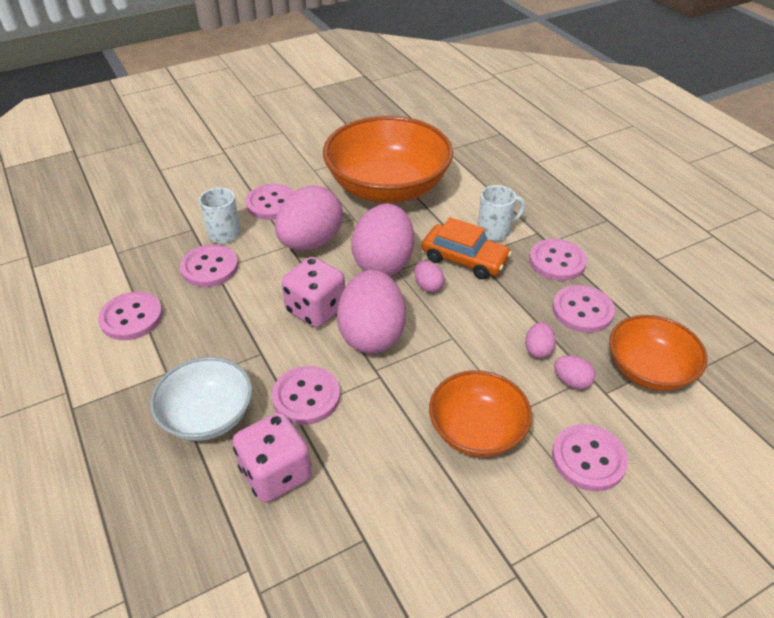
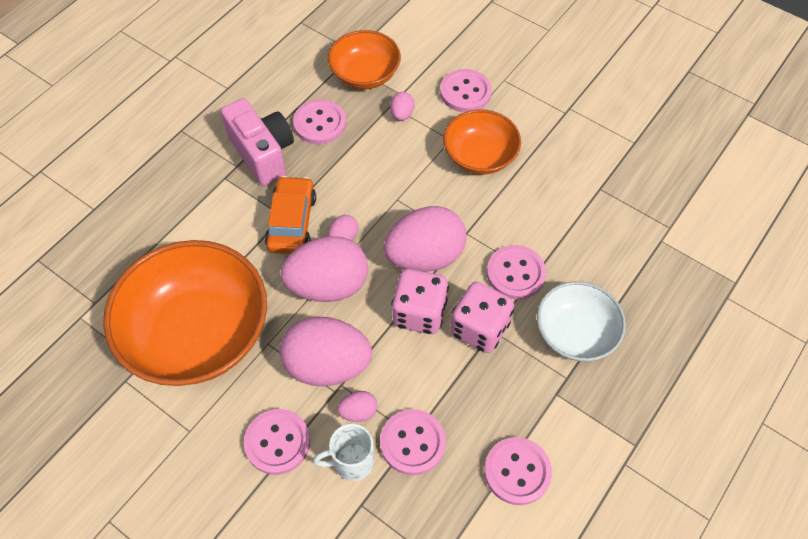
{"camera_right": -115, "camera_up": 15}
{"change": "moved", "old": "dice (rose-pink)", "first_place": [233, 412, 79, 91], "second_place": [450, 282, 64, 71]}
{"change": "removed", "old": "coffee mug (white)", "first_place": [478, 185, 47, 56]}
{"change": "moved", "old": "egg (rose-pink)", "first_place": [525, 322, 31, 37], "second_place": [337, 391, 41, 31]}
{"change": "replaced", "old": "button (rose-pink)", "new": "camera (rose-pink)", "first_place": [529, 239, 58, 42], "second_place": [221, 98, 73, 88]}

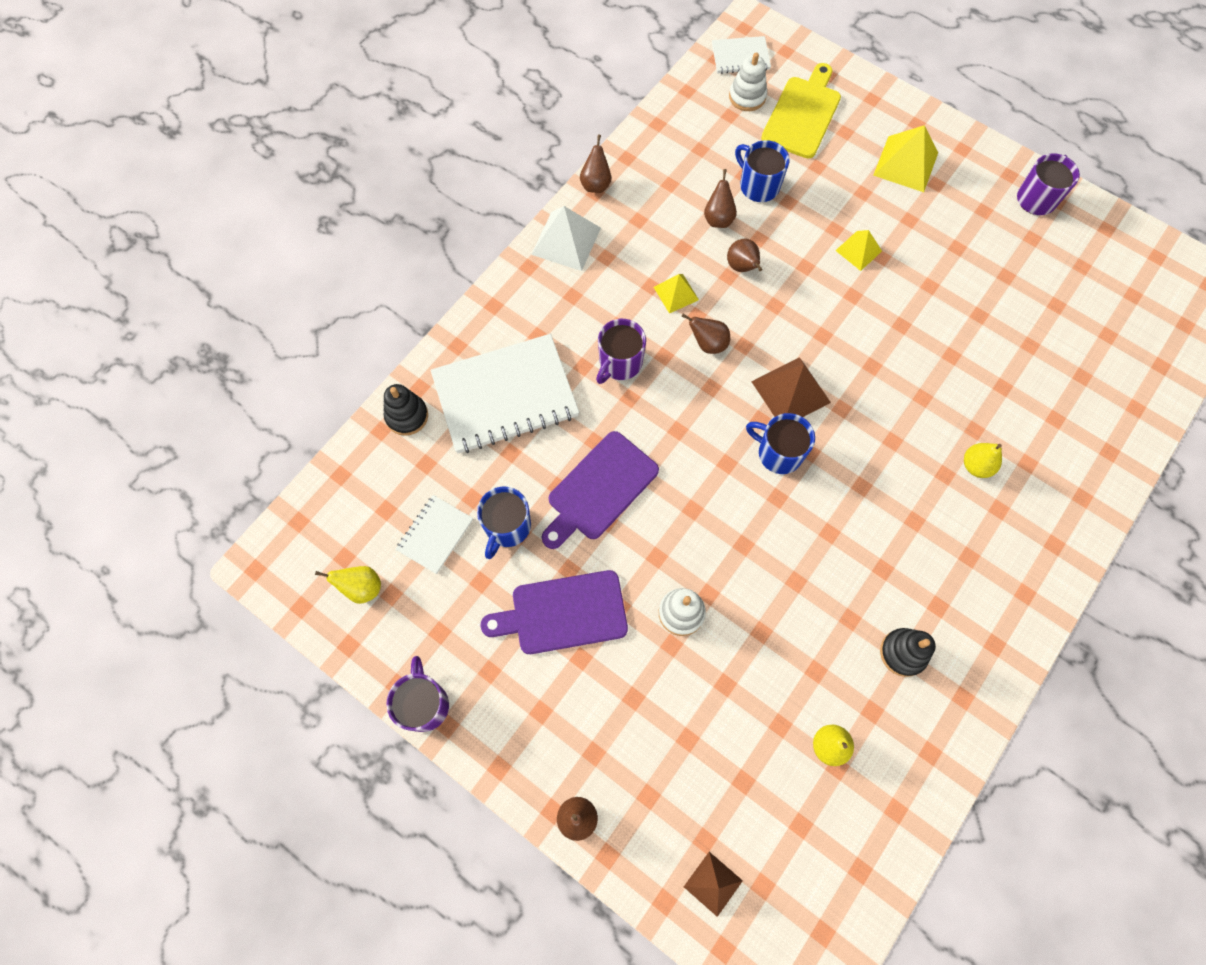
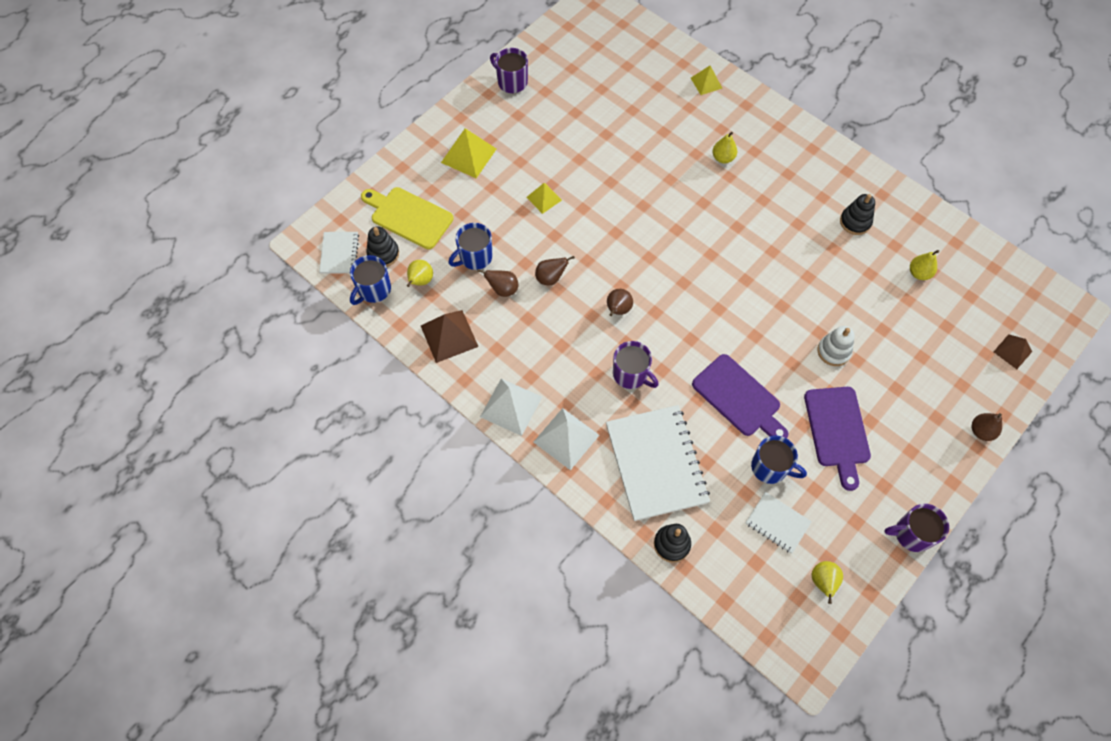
{"camera_right": -85, "camera_up": -5}
{"change": "removed", "old": "pear fruit (russet)", "first_place": [580, 135, 31, 58]}
{"change": "moved", "old": "solid pyramid (golden)", "first_place": [654, 274, 45, 39], "second_place": [691, 66, 31, 29]}
{"change": "recoloured", "old": "stacking toy (white)", "new": "stacking toy (jet-black)", "first_place": [729, 52, 38, 59], "second_place": [366, 227, 33, 40]}
{"change": "moved", "old": "coffee mug (cobalt)", "first_place": [746, 413, 69, 61], "second_place": [350, 255, 41, 50]}
{"change": "moved", "old": "solid pyramid (russet)", "first_place": [751, 357, 80, 60], "second_place": [421, 310, 58, 53]}
{"change": "added", "new": "pear fruit (golden)", "second_place": [407, 260, 26, 27]}
{"change": "added", "new": "solid pyramid (white)", "second_place": [534, 408, 65, 62]}

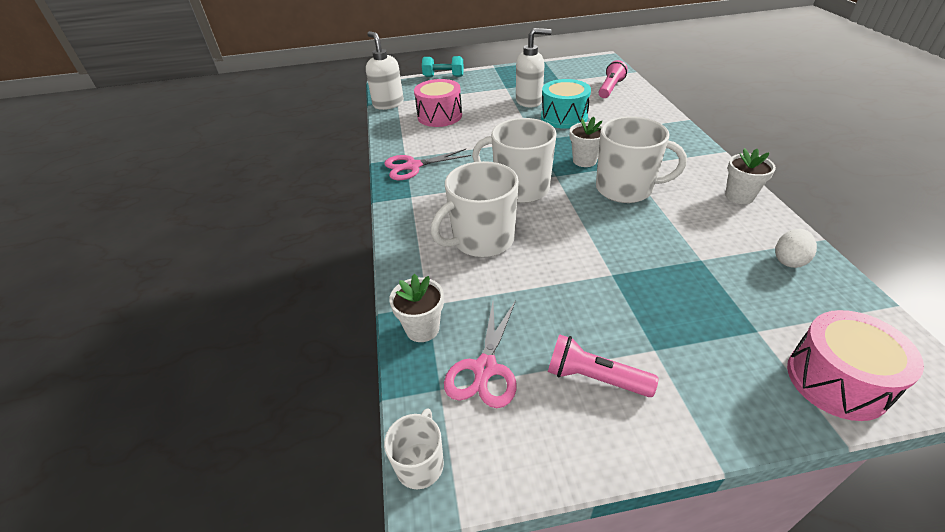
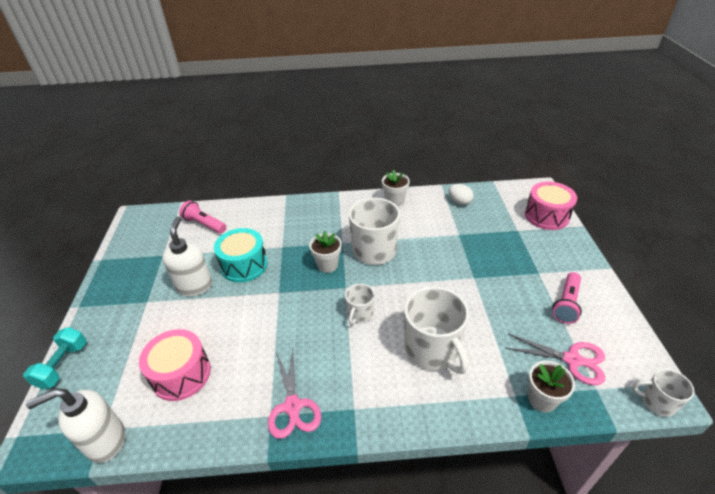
{"camera_right": -85, "camera_up": 0}
{"change": "resized", "old": "coffee mug (white)", "first_place": [472, 118, 85, 85], "second_place": [345, 284, 29, 41], "factor": 0.52}

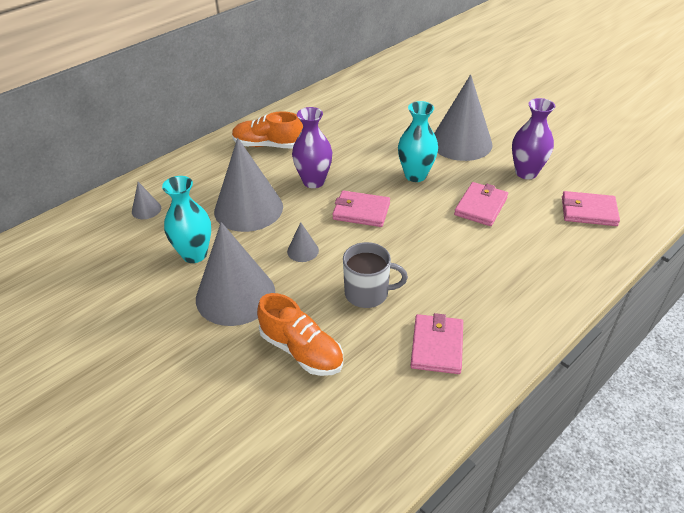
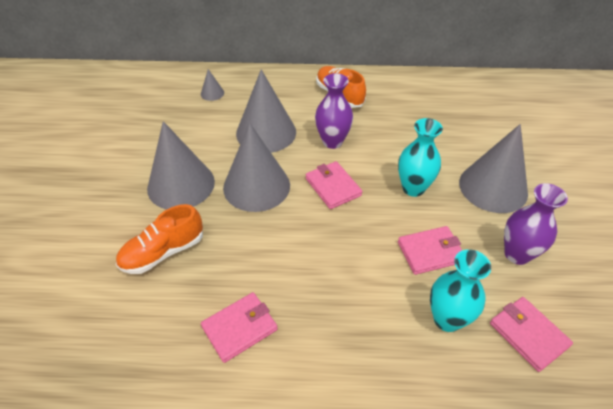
{"camera_right": 45, "camera_up": 5}
{"change": "moved", "old": "vase (turquoise)", "first_place": [162, 176, 49, 87], "second_place": [430, 249, 61, 83]}
{"change": "turned", "old": "sneaker (bright orange)", "first_place": [257, 293, 86, 83], "second_place": [116, 204, 87, 70], "degrees": 60}
{"change": "resized", "old": "cone shape (gray)", "first_place": [287, 222, 32, 40], "second_place": [223, 123, 67, 89], "factor": 2.35}
{"change": "removed", "old": "coffee mug (gray)", "first_place": [343, 242, 65, 66]}

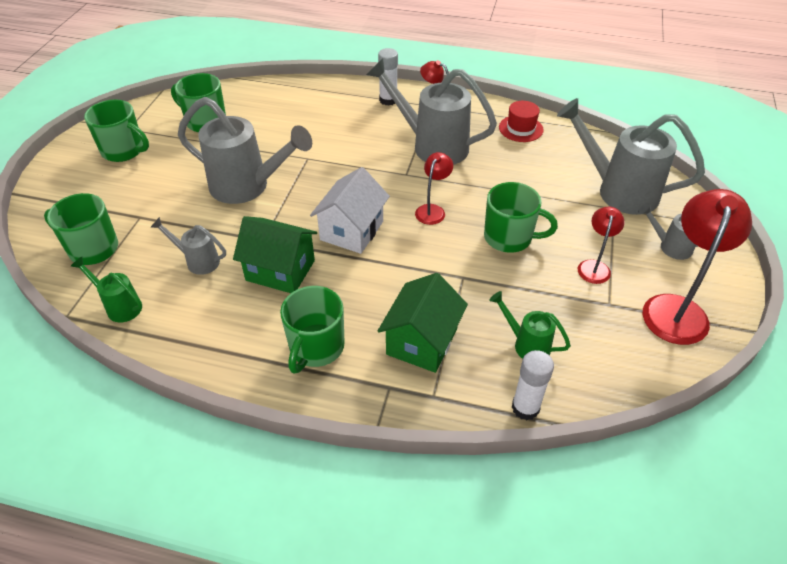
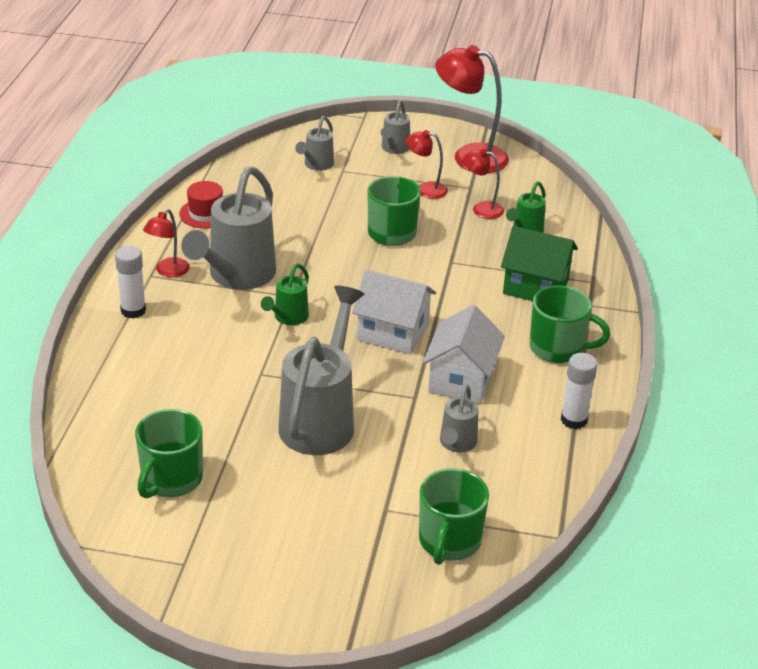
{"camera_right": -95, "camera_up": -10}
{"change": "moved", "old": "watering pot (leaf-green)", "first_place": [71, 257, 71, 65], "second_place": [261, 264, 48, 61]}
{"change": "removed", "old": "coffee mug (leaf-green)", "first_place": [84, 99, 65, 63]}
{"change": "recoloured", "old": "cottage (leaf-green)", "new": "cottage (white)", "first_place": [233, 216, 84, 77], "second_place": [423, 305, 82, 98]}
{"change": "moved", "old": "lamp (scarlet)", "first_place": [415, 152, 38, 73], "second_place": [463, 149, 41, 70]}
{"change": "moved", "old": "glue stick (white)", "first_place": [512, 350, 42, 70], "second_place": [561, 353, 37, 76]}
{"change": "resized", "old": "watering pot (gray)", "first_place": [557, 98, 148, 117], "second_place": [295, 116, 39, 55], "factor": 0.5}

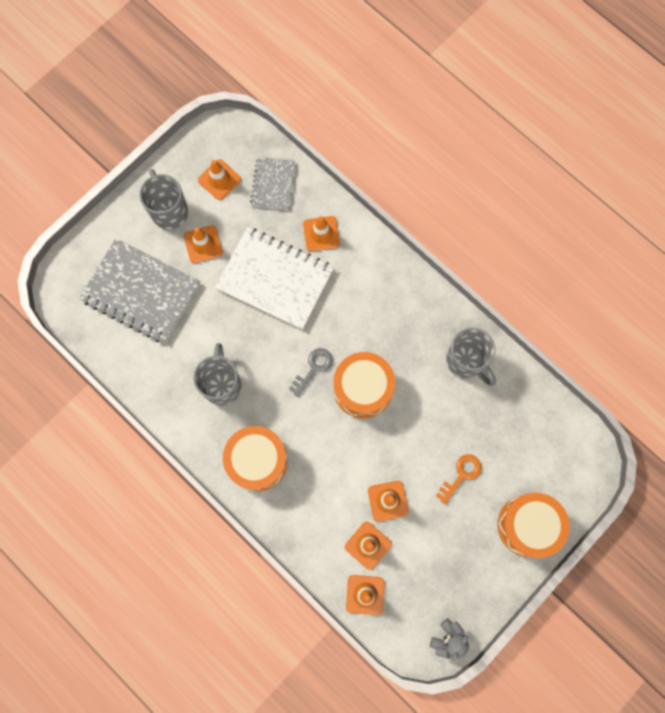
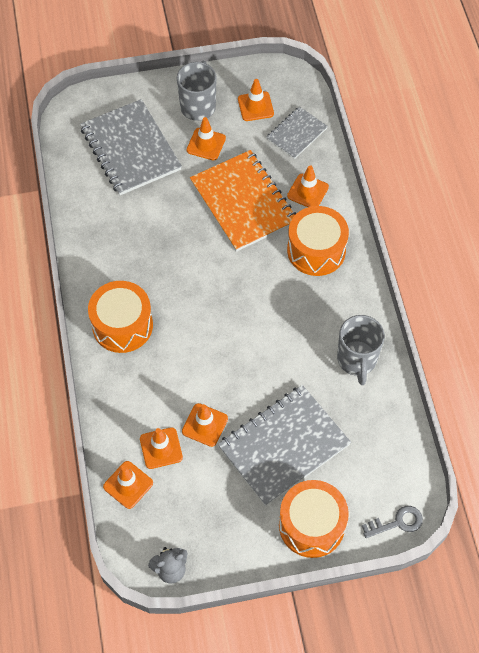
{"camera_right": 35, "camera_up": -15}
{"change": "removed", "old": "coffee mug (gray)", "first_place": [193, 343, 48, 63]}
{"change": "recoloured", "old": "notepad (white)", "new": "notepad (bright orange)", "first_place": [215, 227, 119, 103], "second_place": [190, 150, 106, 102]}
{"change": "moved", "old": "latchkey (gray)", "first_place": [289, 348, 44, 49], "second_place": [362, 506, 61, 32]}
{"change": "moved", "old": "drum (bright orange)", "first_place": [333, 352, 62, 66], "second_place": [287, 206, 62, 70]}
{"change": "replaced", "old": "latchkey (bright orange)", "new": "notepad (gray)", "first_place": [436, 454, 45, 50], "second_place": [218, 385, 133, 121]}

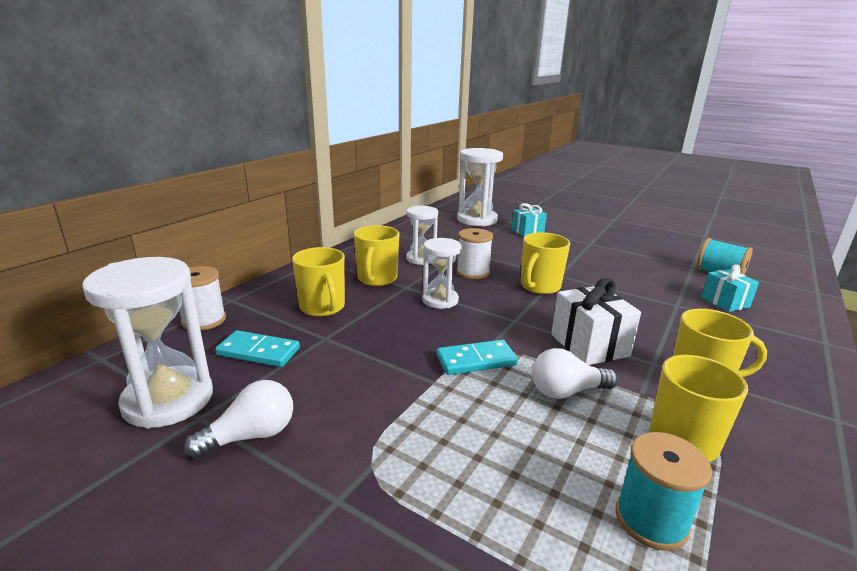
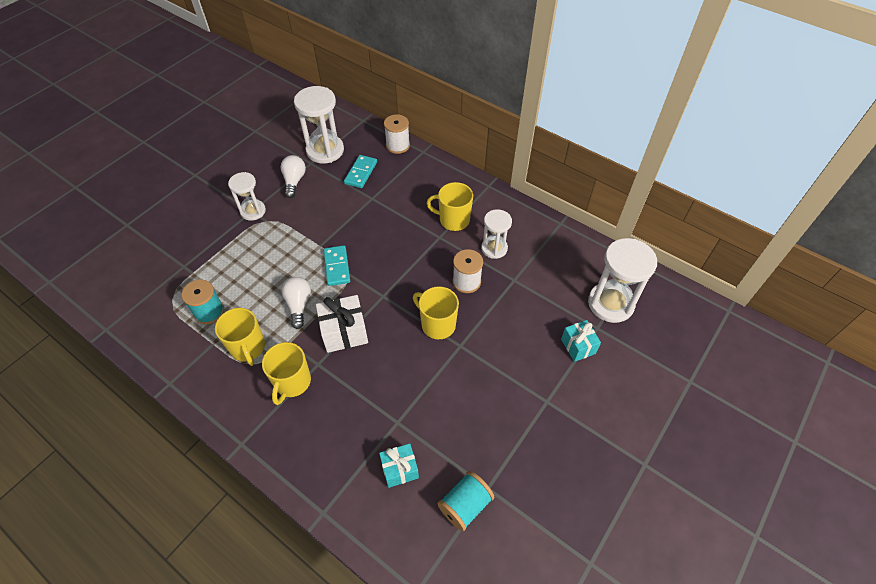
{"camera_right": 95, "camera_up": 30}
{"change": "turned", "old": "lightbulb (white)", "first_place": [184, 380, 109, 79], "second_place": [281, 155, 25, 43], "degrees": -150}
{"change": "removed", "old": "coffee mug (golden)", "first_place": [292, 247, 53, 70]}
{"change": "moved", "old": "sand timer (white)", "first_place": [422, 238, 40, 71], "second_place": [228, 172, 38, 49]}

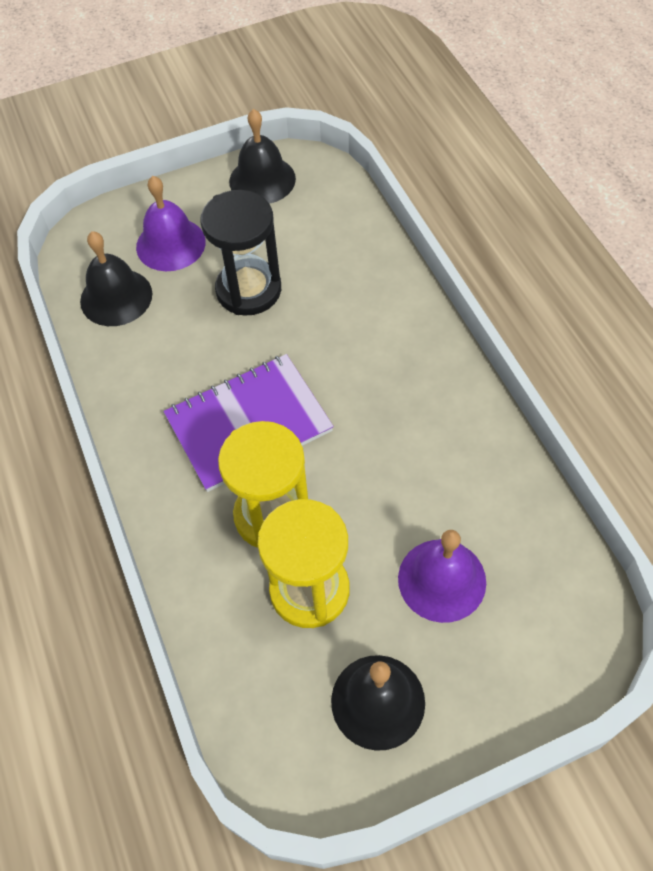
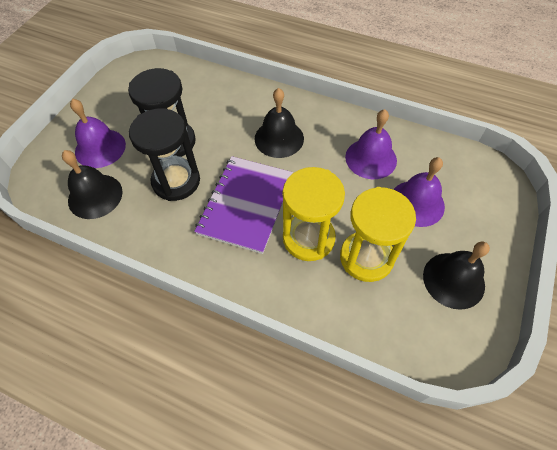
{"camera_right": -45, "camera_up": 0}
{"change": "moved", "old": "bell (jet-black)", "first_place": [229, 109, 67, 95], "second_place": [255, 88, 49, 70]}
{"change": "added", "new": "sand timer (jet-black)", "second_place": [129, 108, 71, 93]}
{"change": "added", "new": "bell (violet)", "second_place": [345, 109, 52, 70]}

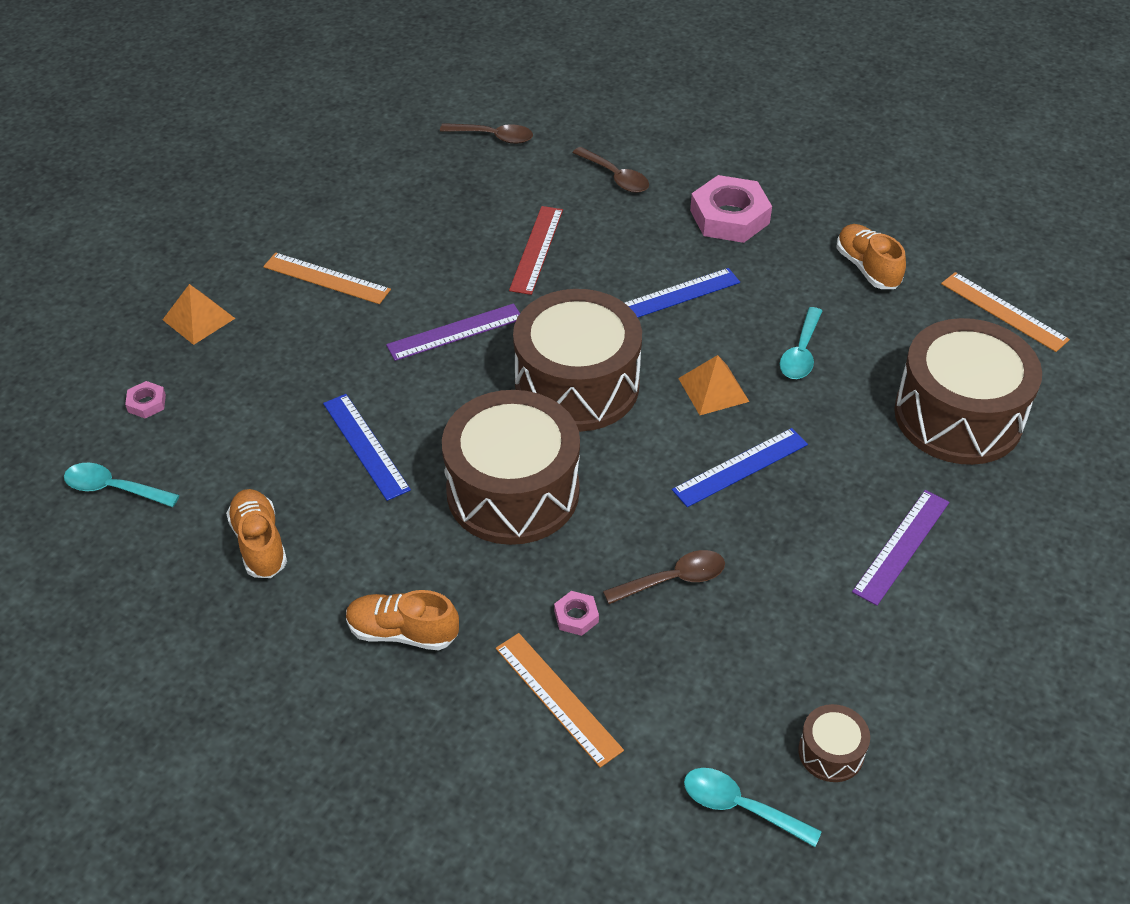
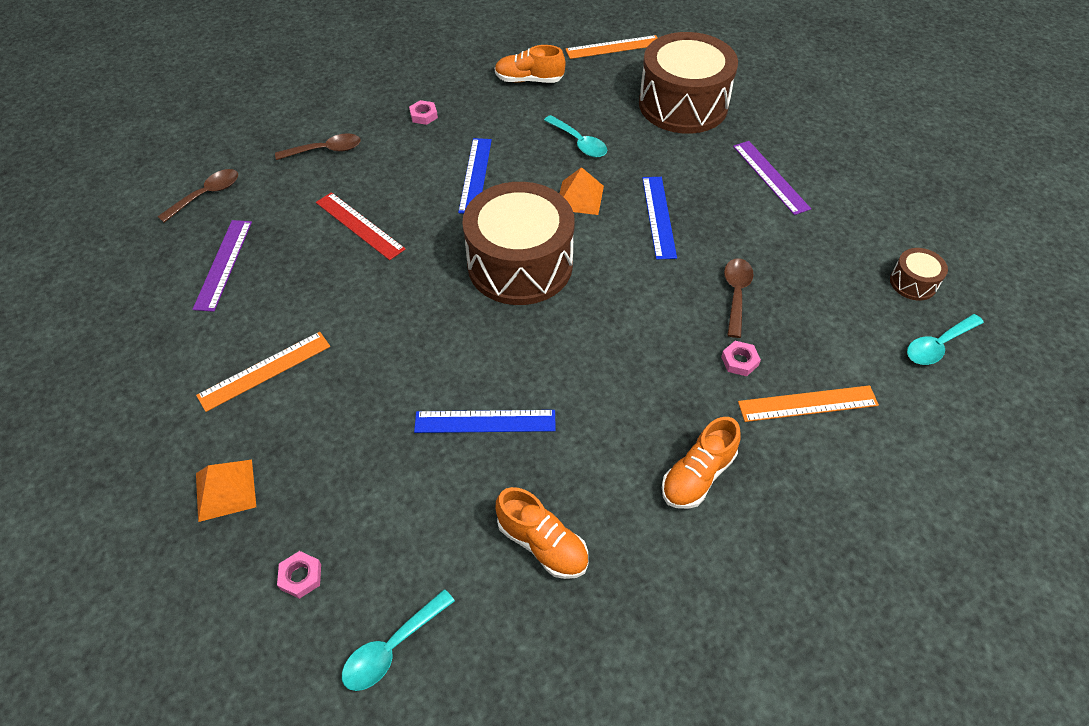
{"camera_right": -60, "camera_up": 5}
{"change": "turned", "old": "sneaker (bright orange)", "first_place": [226, 489, 61, 89], "second_place": [496, 487, 92, 92], "degrees": -150}
{"change": "moved", "old": "ruler (violet)", "first_place": [386, 303, 134, 58], "second_place": [193, 220, 59, 92]}
{"change": "removed", "old": "drum (russet)", "first_place": [442, 390, 138, 155]}
{"change": "resized", "old": "hexagon nut (rose-pink)", "first_place": [690, 175, 82, 68], "second_place": [409, 100, 29, 25], "factor": 0.45}

